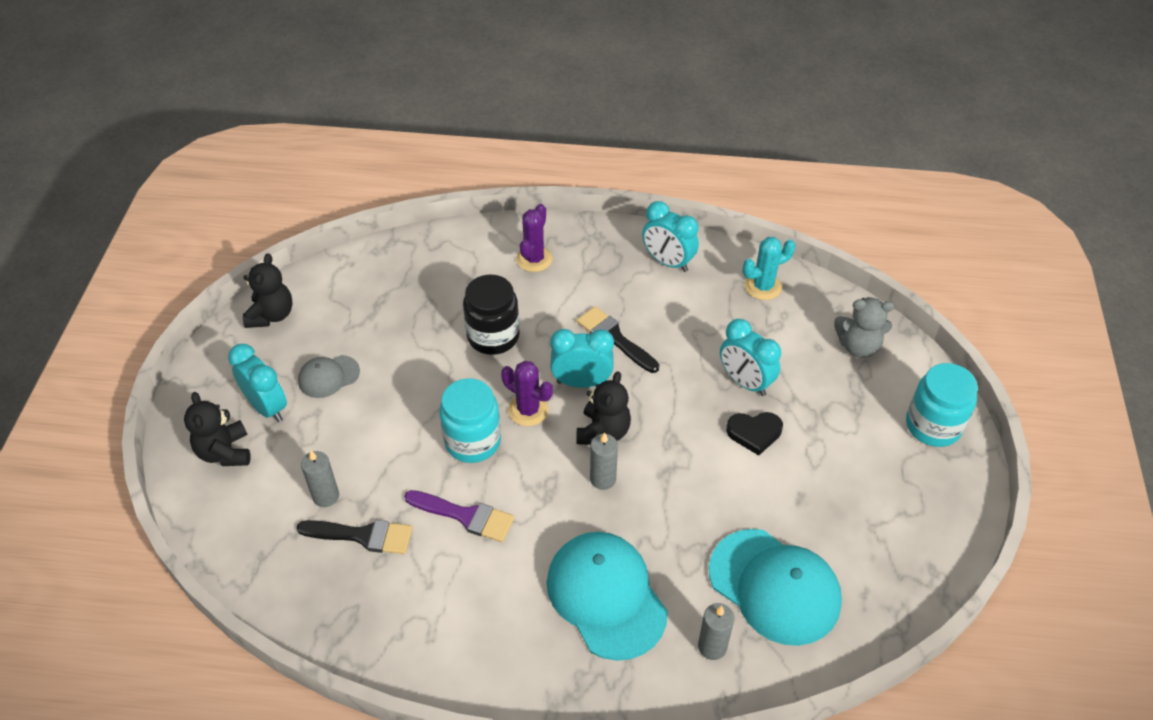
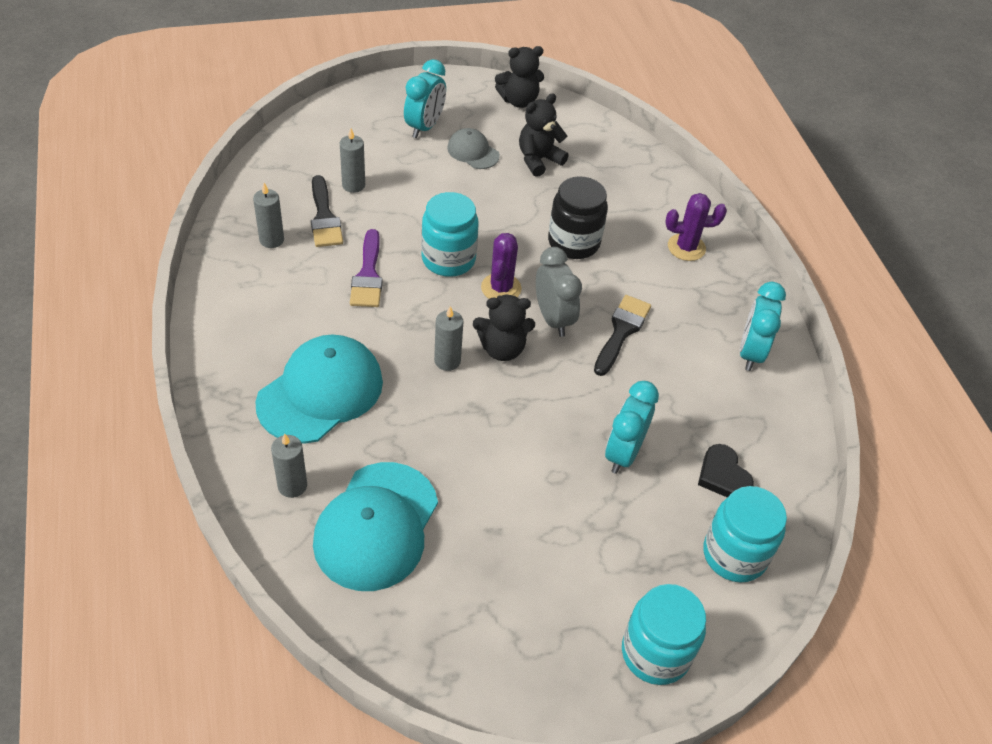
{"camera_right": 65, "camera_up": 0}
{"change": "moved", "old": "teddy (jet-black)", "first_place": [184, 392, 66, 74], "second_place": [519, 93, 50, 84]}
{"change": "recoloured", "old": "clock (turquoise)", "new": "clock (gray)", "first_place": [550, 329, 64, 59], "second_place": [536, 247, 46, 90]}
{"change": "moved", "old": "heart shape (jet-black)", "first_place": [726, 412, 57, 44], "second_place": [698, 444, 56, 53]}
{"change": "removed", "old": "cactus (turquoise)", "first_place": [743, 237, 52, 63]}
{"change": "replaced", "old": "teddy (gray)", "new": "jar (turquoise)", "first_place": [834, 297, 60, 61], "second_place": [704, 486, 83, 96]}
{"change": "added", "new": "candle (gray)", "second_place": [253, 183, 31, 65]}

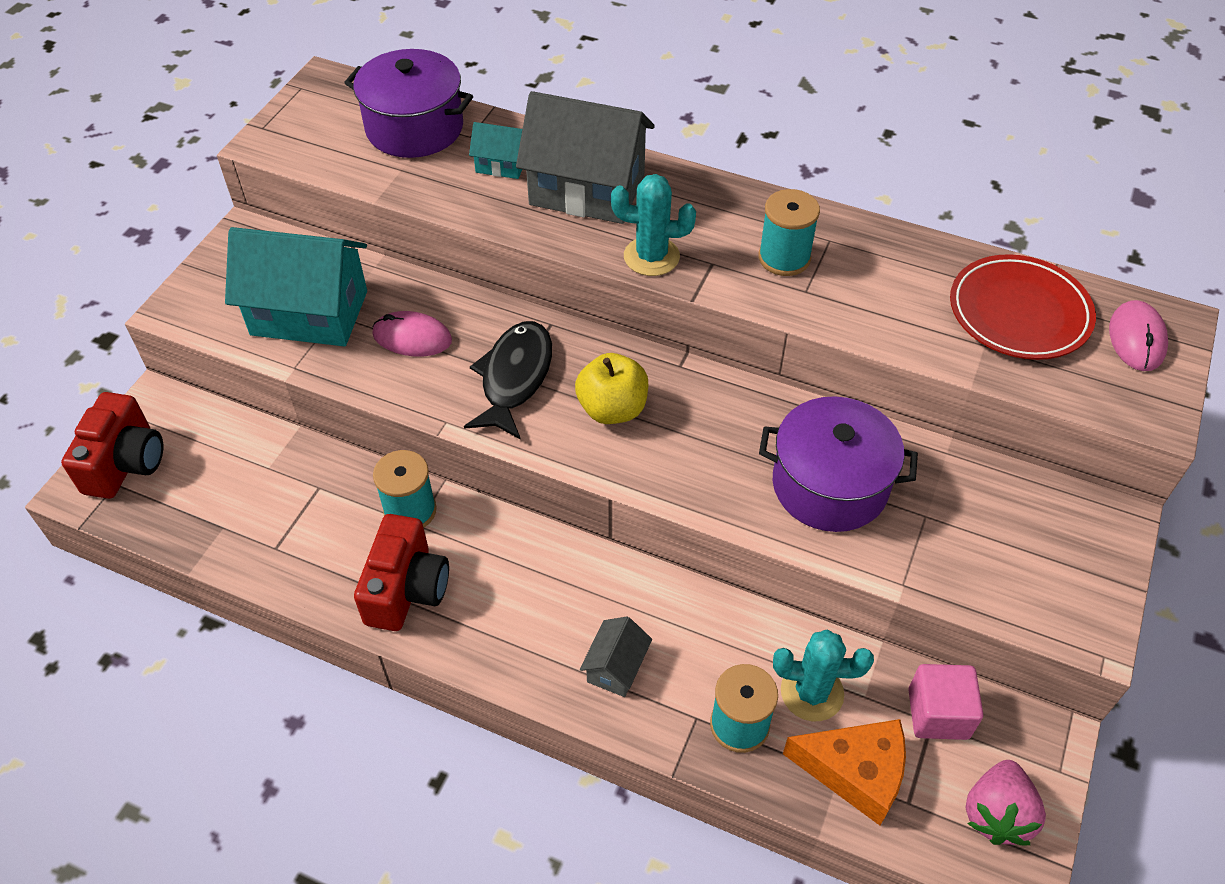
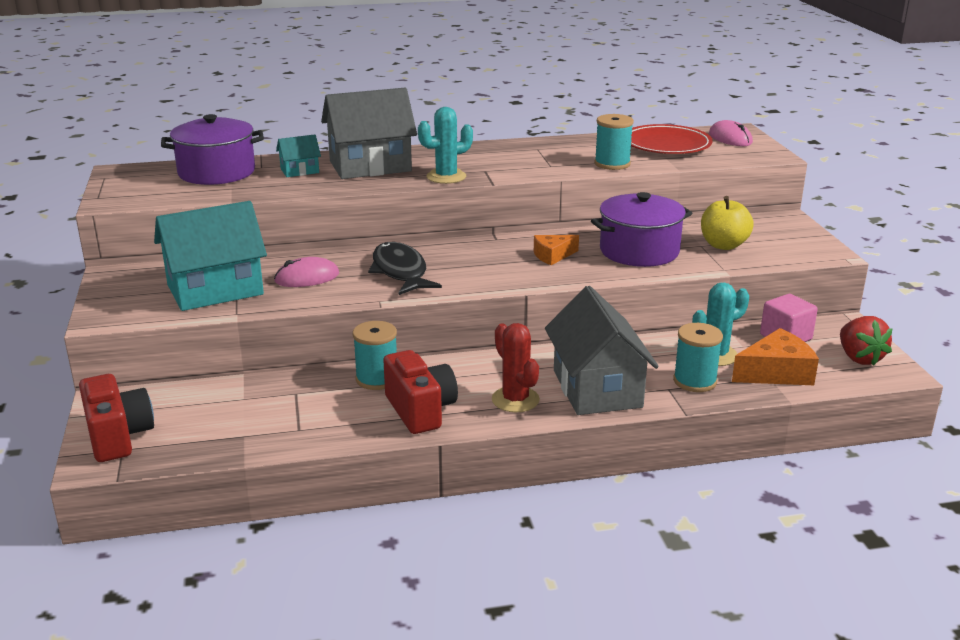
{"camera_right": -35, "camera_up": -25}
{"change": "moved", "old": "apple fruit (golden)", "first_place": [575, 353, 74, 71], "second_place": [701, 196, 53, 54]}
{"change": "resized", "old": "cottage (gray)", "first_place": [580, 616, 72, 81], "second_place": [545, 286, 114, 129], "factor": 2.16}
{"change": "moved", "old": "bobbin (turquoise)", "first_place": [758, 189, 62, 87], "second_place": [594, 114, 40, 56]}
{"change": "recoloured", "old": "berry (rose-pink)", "new": "berry (scarlet)", "first_place": [965, 760, 81, 85], "second_place": [840, 316, 52, 50]}
{"change": "added", "new": "cactus (scarlet)", "second_place": [492, 323, 48, 89]}
{"change": "added", "new": "piece of cheese (bright orange)", "second_place": [534, 235, 45, 30]}

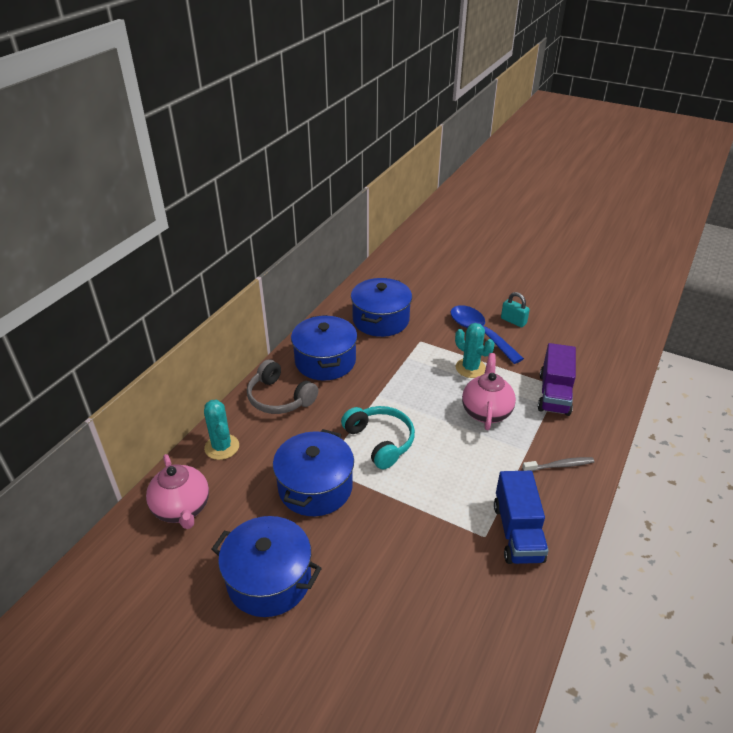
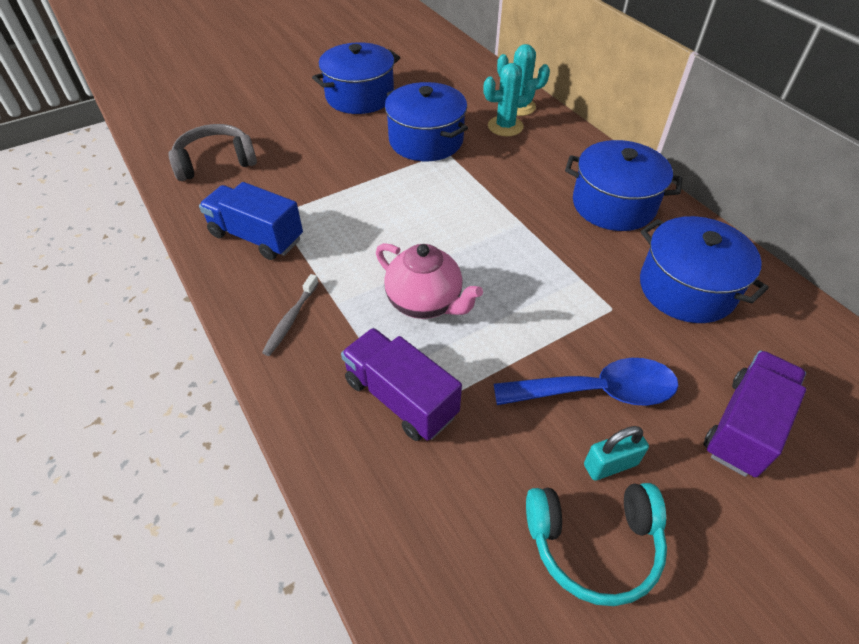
{"camera_right": 120, "camera_up": 10}
{"change": "removed", "old": "teapot (rose-pink)", "first_place": [146, 454, 63, 75]}
{"change": "moved", "old": "over-ear headphones (gray)", "first_place": [247, 359, 71, 55], "second_place": [168, 124, 89, 57]}
{"change": "moved", "old": "over-ear headphones (turquoise)", "first_place": [341, 406, 74, 63], "second_place": [526, 483, 141, 123]}
{"change": "moved", "old": "cactus (turquoise)", "first_place": [455, 323, 40, 55], "second_place": [483, 63, 53, 73]}
{"change": "added", "new": "toy truck (violet)", "second_place": [704, 350, 102, 128]}

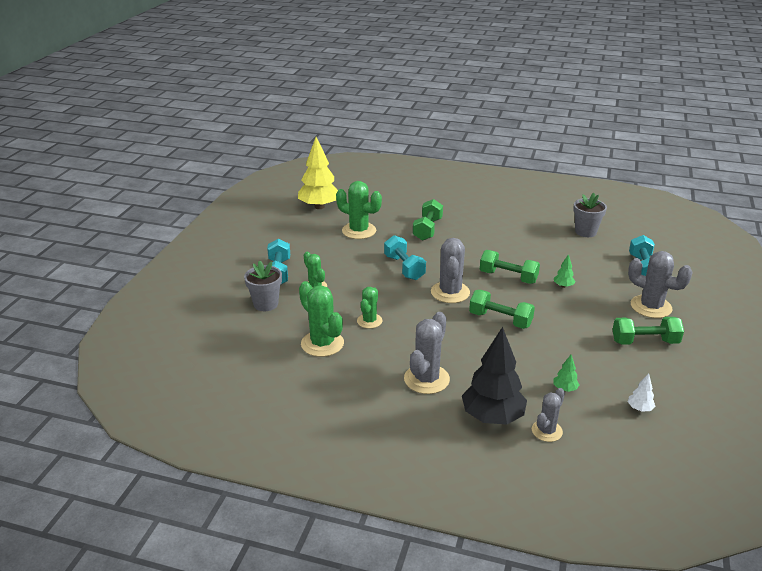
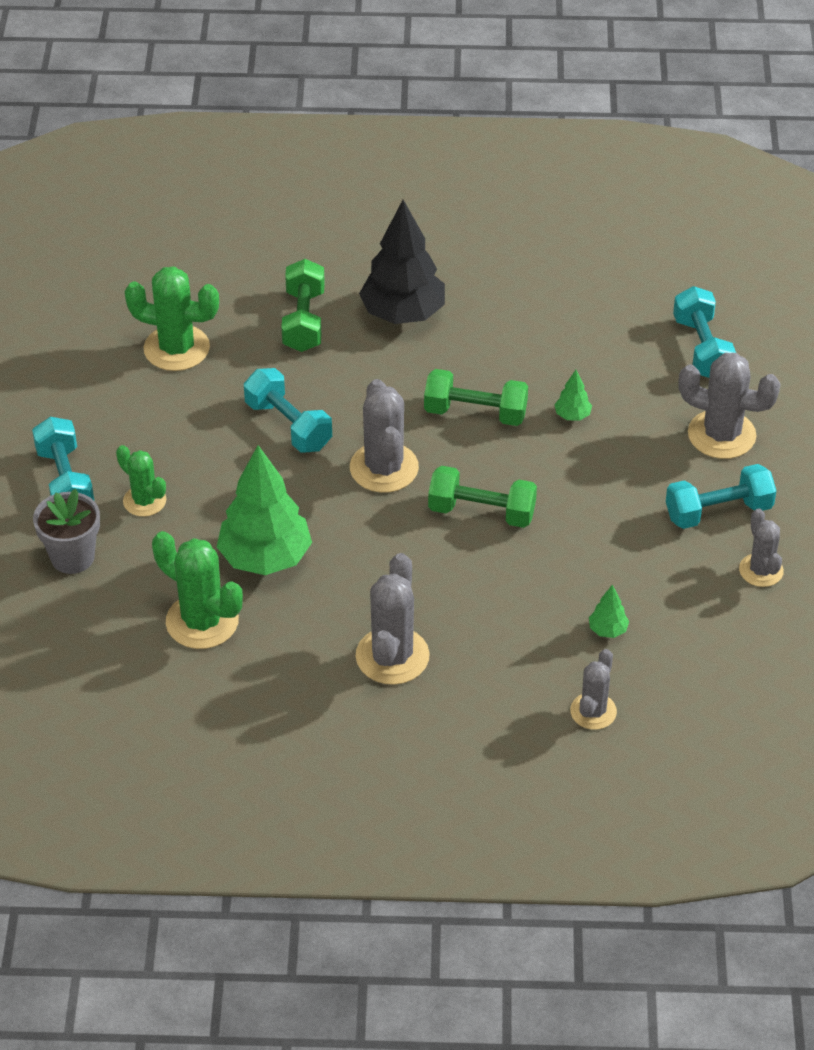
{"camera_right": -15, "camera_up": 15}
{"change": "removed", "old": "tree (golden)", "first_place": [298, 137, 40, 72]}
{"change": "replaced", "old": "cactus (leaf-green)", "new": "tree (leaf-green)", "first_place": [357, 287, 25, 42], "second_place": [217, 445, 95, 130]}
{"change": "moved", "old": "tree (jet-black)", "first_place": [462, 327, 65, 97], "second_place": [359, 200, 86, 124]}
{"change": "removed", "old": "plant pot (gray)", "first_place": [573, 193, 34, 44]}
{"change": "recoloured", "old": "free weight (leaf-green)", "new": "free weight (turquoise)", "first_place": [612, 317, 72, 28], "second_place": [666, 464, 110, 65]}
{"change": "removed", "old": "tree (white)", "first_place": [628, 373, 27, 39]}
{"change": "added", "new": "cactus (gray)", "second_place": [739, 508, 45, 79]}

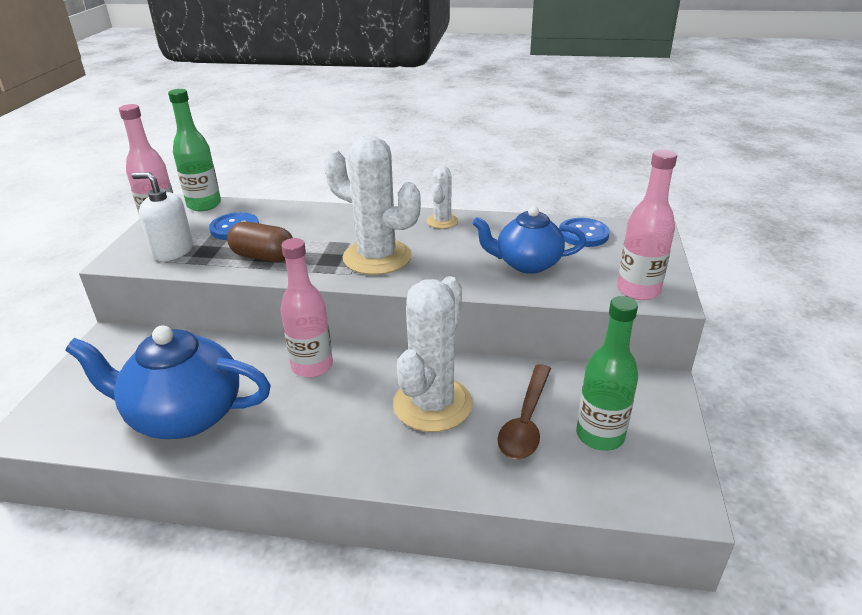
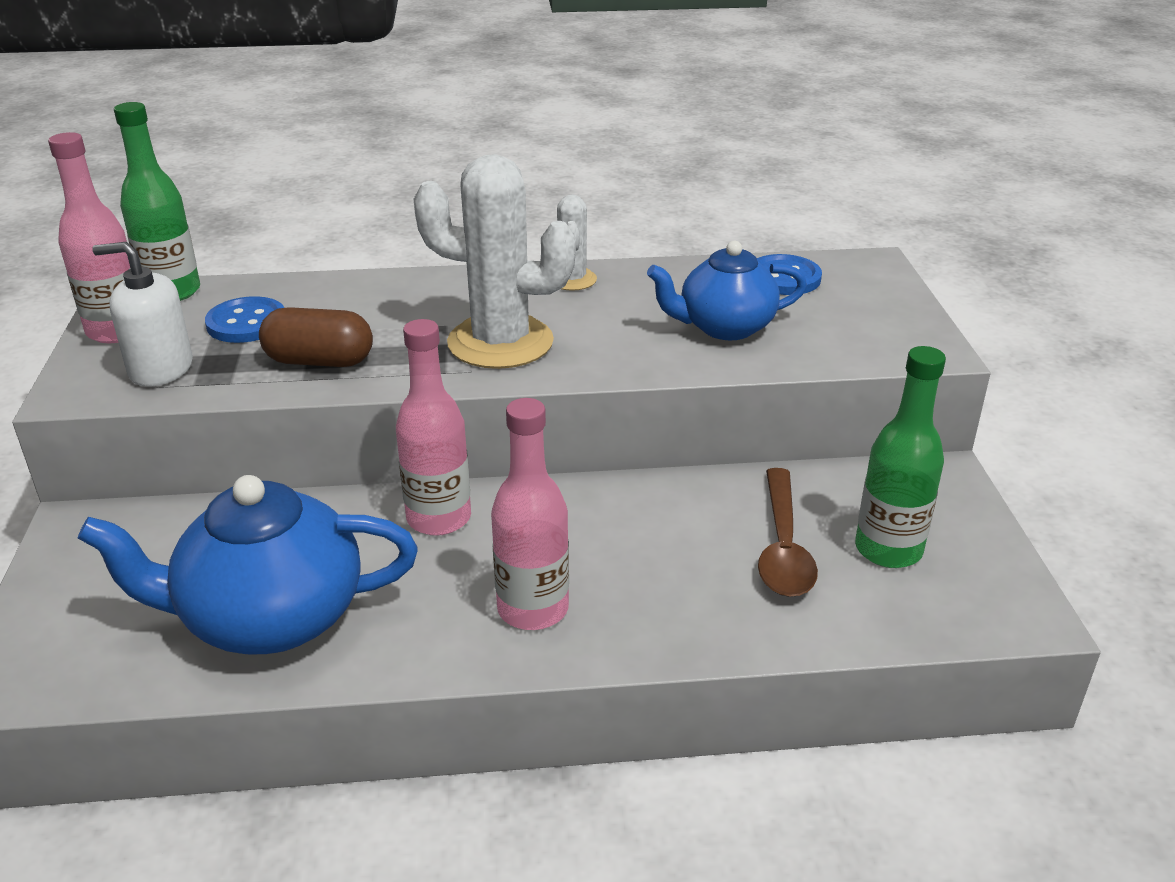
{"camera_right": -15, "camera_up": 0}
{"change": "removed", "old": "cactus (white)", "first_place": [393, 276, 80, 156]}
{"change": "moved", "old": "flask (rose-pink)", "first_place": [617, 149, 60, 151], "second_place": [491, 398, 78, 232]}

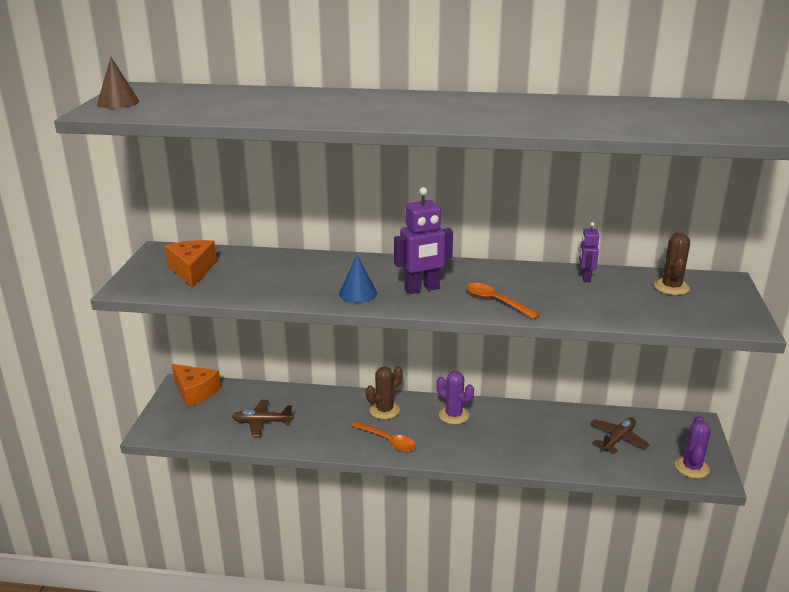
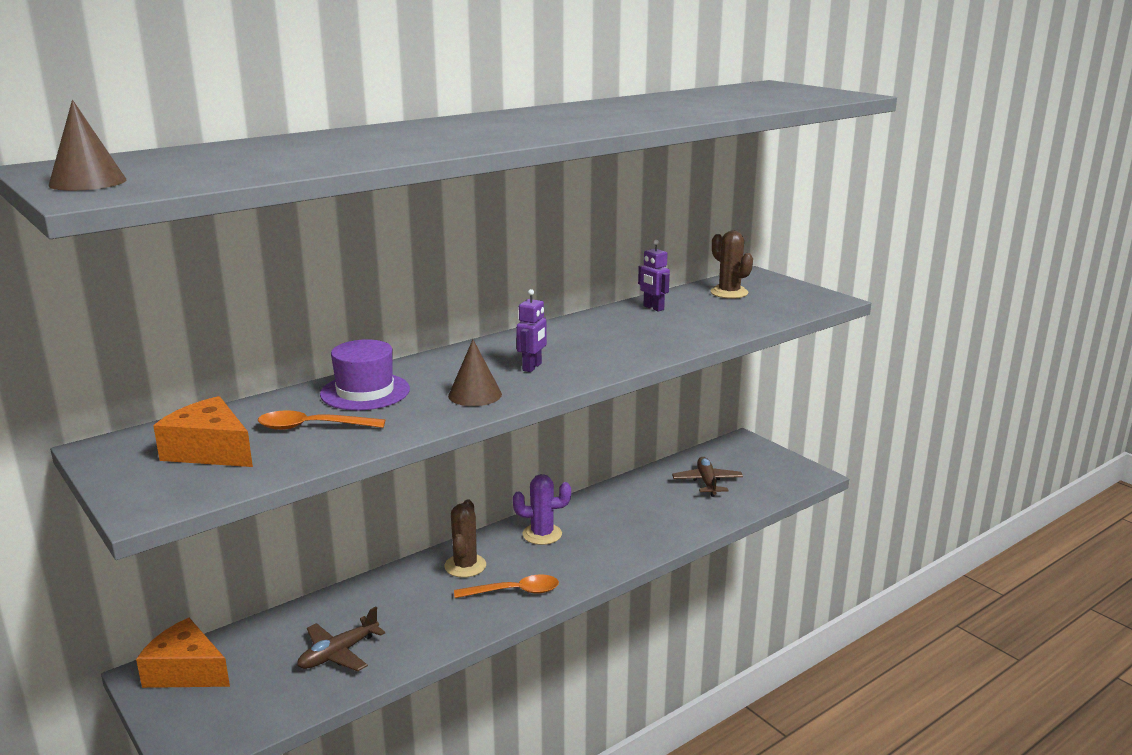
{"camera_right": -45, "camera_up": -5}
{"change": "turned", "old": "piece of cheese (bright orange)", "first_place": [172, 364, 49, 43], "second_place": [136, 618, 94, 70], "degrees": -150}
{"change": "recoloured", "old": "cone shape (cobalt)", "new": "cone shape (russet)", "first_place": [339, 255, 38, 48], "second_place": [448, 340, 54, 66]}
{"change": "resized", "old": "robot (violet)", "first_place": [394, 187, 59, 107], "second_place": [516, 289, 31, 83], "factor": 0.58}
{"change": "moved", "old": "tablespoon (bright orange)", "first_place": [466, 283, 74, 36], "second_place": [258, 410, 127, 20]}
{"change": "removed", "old": "cactus (violet)", "first_place": [675, 416, 36, 62]}
{"change": "added", "new": "top hat (violet)", "second_place": [320, 339, 90, 71]}

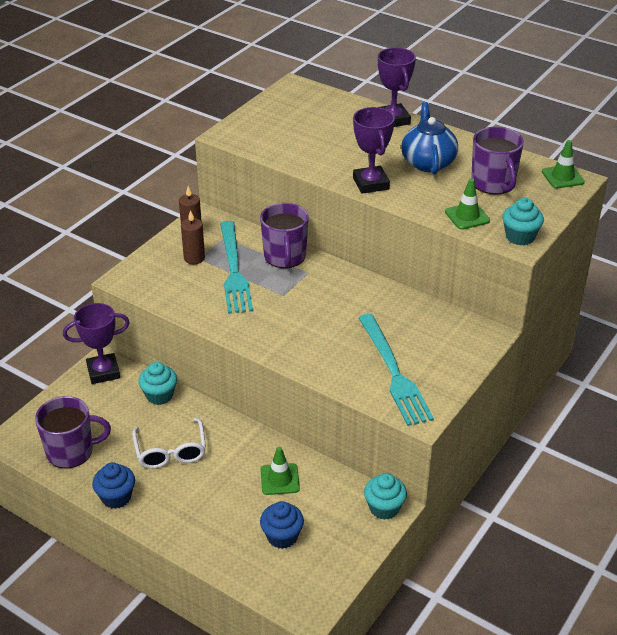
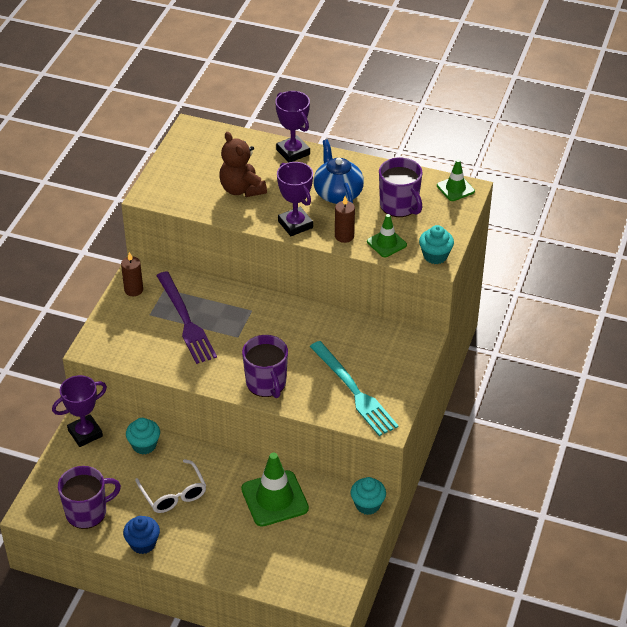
{"camera_right": -15, "camera_up": 5}
{"change": "moved", "old": "candle (russet)", "first_place": [181, 210, 24, 54], "second_place": [335, 196, 20, 47]}
{"change": "recoloured", "old": "dinner fork (turquoise)", "new": "dinner fork (violet)", "first_place": [220, 221, 33, 93], "second_place": [156, 271, 61, 93]}
{"change": "moved", "old": "coffee mug (violet)", "first_place": [260, 203, 49, 65], "second_place": [242, 335, 46, 63]}
{"change": "removed", "old": "cupcake (cobalt)", "first_place": [260, 501, 44, 48]}
{"change": "resized", "old": "safety cone (leaf-green)", "first_place": [261, 447, 39, 48], "second_place": [241, 453, 68, 74], "factor": 1.76}
{"change": "added", "new": "teddy (russet)", "second_place": [219, 132, 48, 65]}

